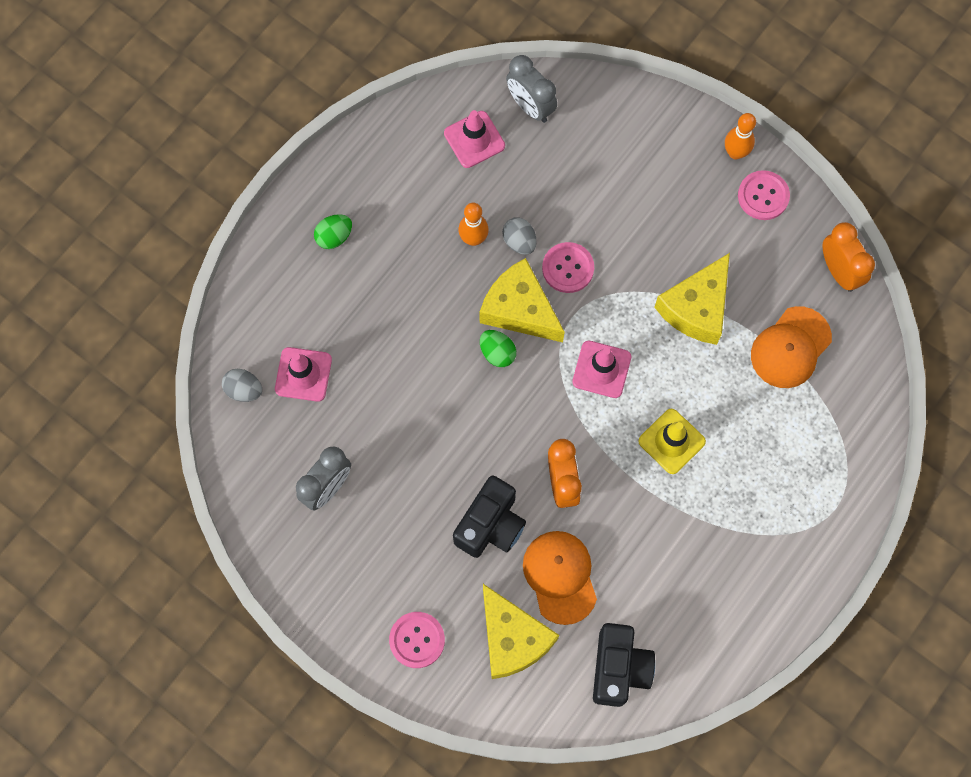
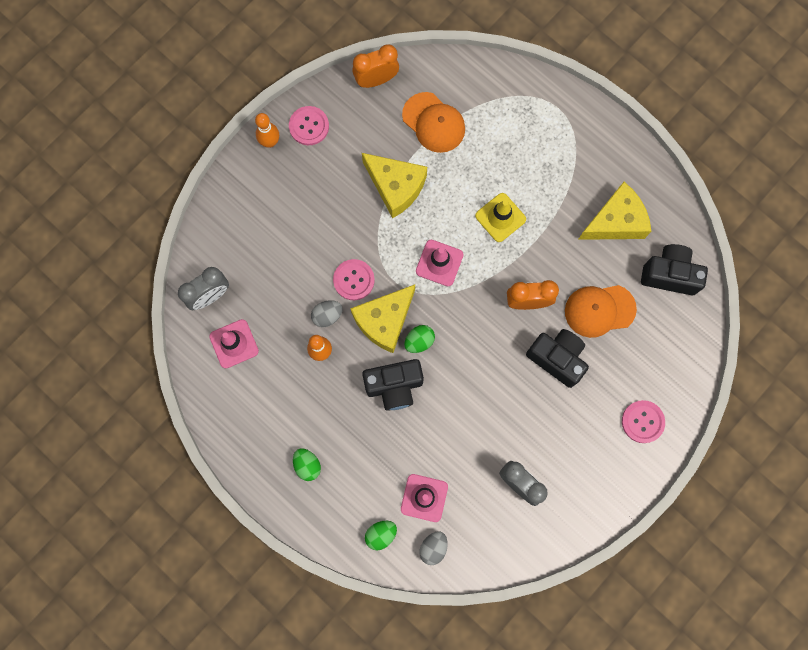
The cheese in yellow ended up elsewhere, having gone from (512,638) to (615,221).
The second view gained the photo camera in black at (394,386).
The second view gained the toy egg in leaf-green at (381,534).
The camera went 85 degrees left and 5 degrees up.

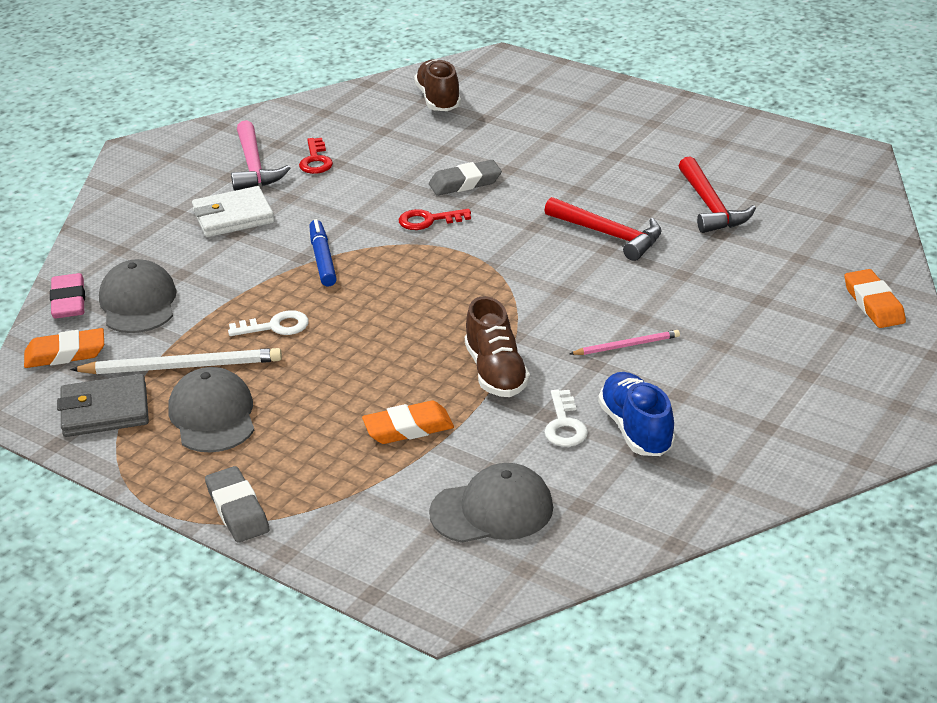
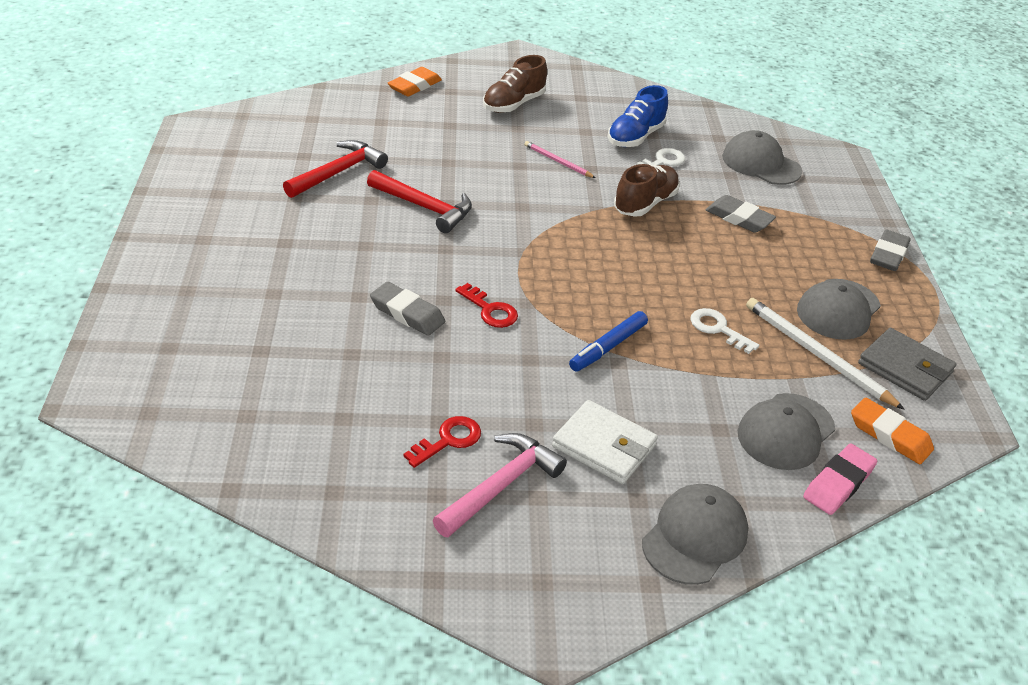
What was the gum eraser in bright orange at (408,428) turned into the gum eraser in ash-grey at (739,218).
The lace-up shoe in russet ended up elsewhere, having gone from (438,99) to (513,104).
The claw hammer in red at (609,235) ended up facing another way, 120 degrees clockwise from before.
The second view gained the baseball cap in ash-grey at (695,537).
The camera went 130 degrees left and 5 degrees up.

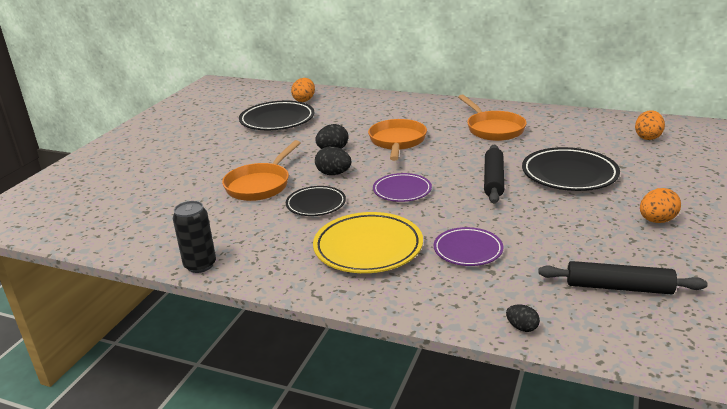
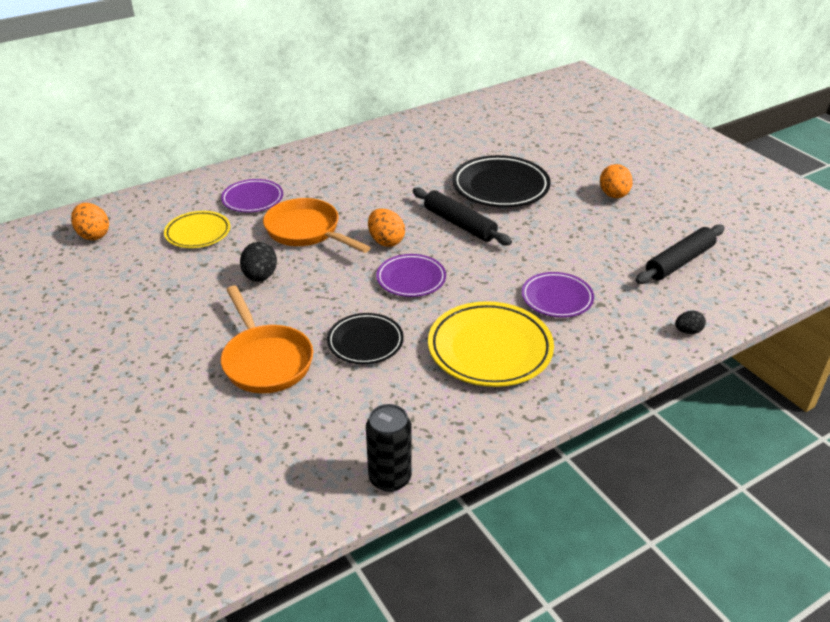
The second view lost the flat dish in black at (277,120).
The second view lost the toy egg in black at (333,174).
The second view lost the frying pan in bright orange at (493,129).
The toy egg in bright orange ended up elsewhere, having gone from (647,137) to (386,241).
The second view gained the flat dish in yellow at (198,233).
The second view gained the flat dish in purple at (252,199).
The camera went 55 degrees left and 10 degrees up.

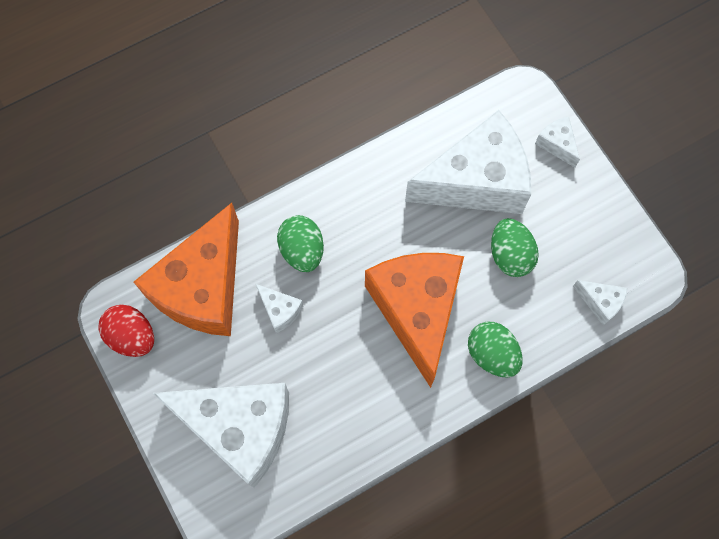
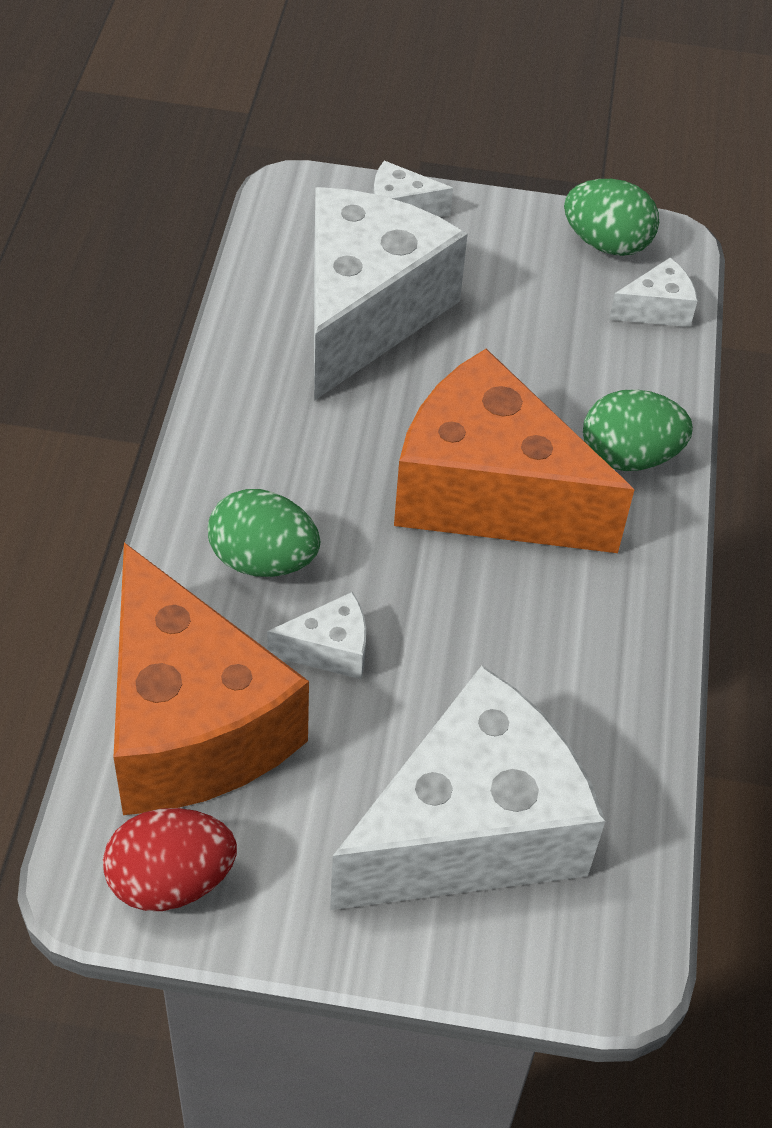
The toy egg in leaf-green ended up elsewhere, having gone from (510,255) to (606,244).
The camera went 55 degrees left and 20 degrees down.

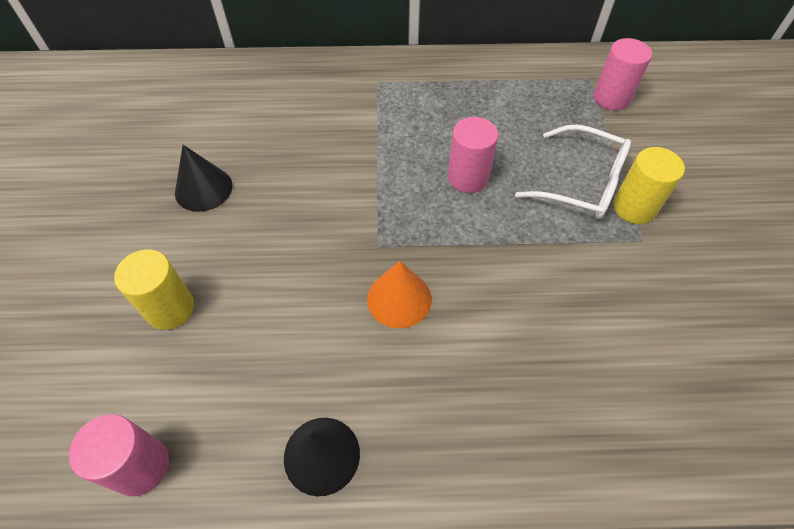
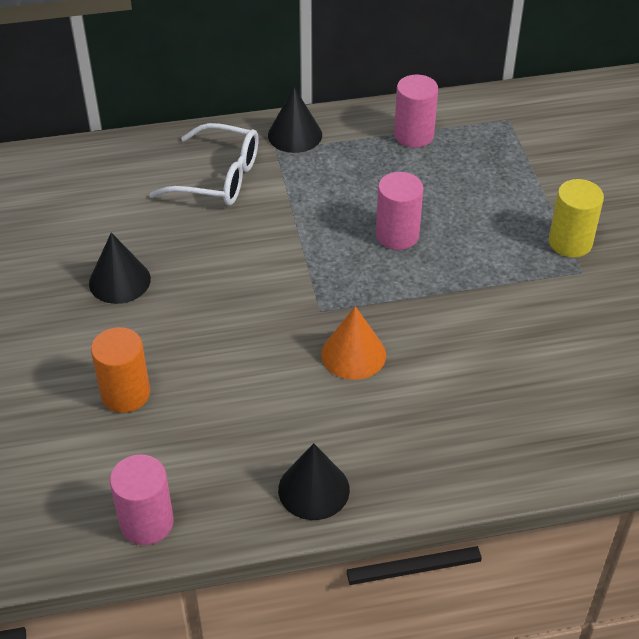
What was the solid cylinder in yellow at (170,308) turned into the solid cylinder in bright orange at (125,394).
The glasses in snow-white ended up elsewhere, having gone from (582,183) to (219,178).
The solid cylinder in pink ended up elsewhere, having gone from (611,98) to (414,135).
The second view gained the cone shape in black at (295,135).
The camera went 10 degrees left and 10 degrees down.

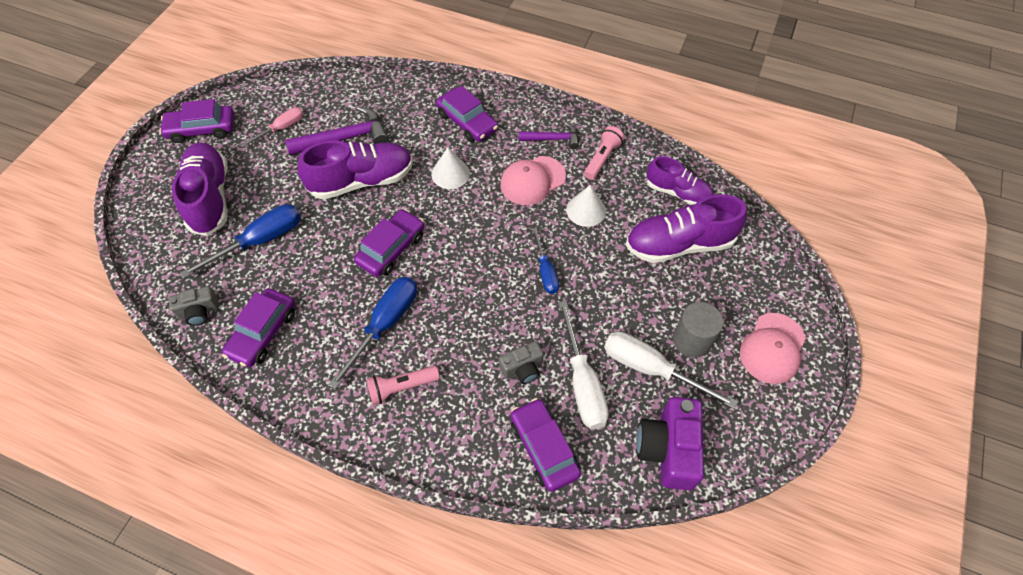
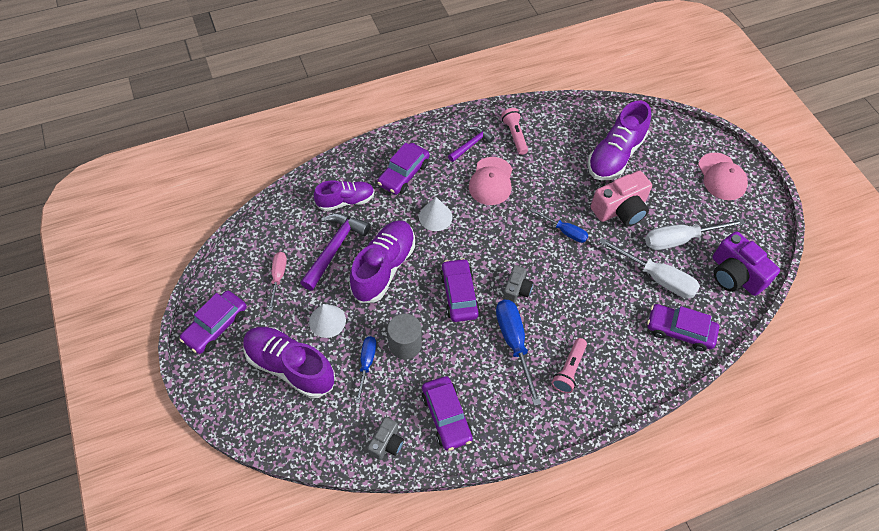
The size of the screwdriver in cobalt at (259,241) changed by a factor of 0.61.
The automobile in purple at (467,122) ended up facing another way, 120 degrees clockwise from before.
The photo camera in ash-grey ended up elsewhere, having gone from (522,368) to (516,289).
The cone shape in snow-white ended up elsewhere, having gone from (586,210) to (327,321).
The lace-up shoe in purple ended up elsewhere, having gone from (677,192) to (346,201).
The solid cylinder in ash-grey ended up elsewhere, having gone from (691,340) to (405,344).
The second view gained the photo camera in pink at (620,209).
The camera went 45 degrees left and 0 degrees up.

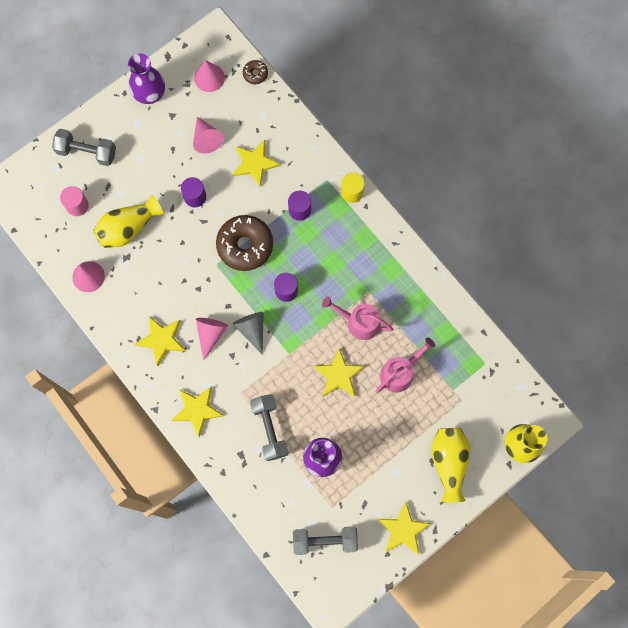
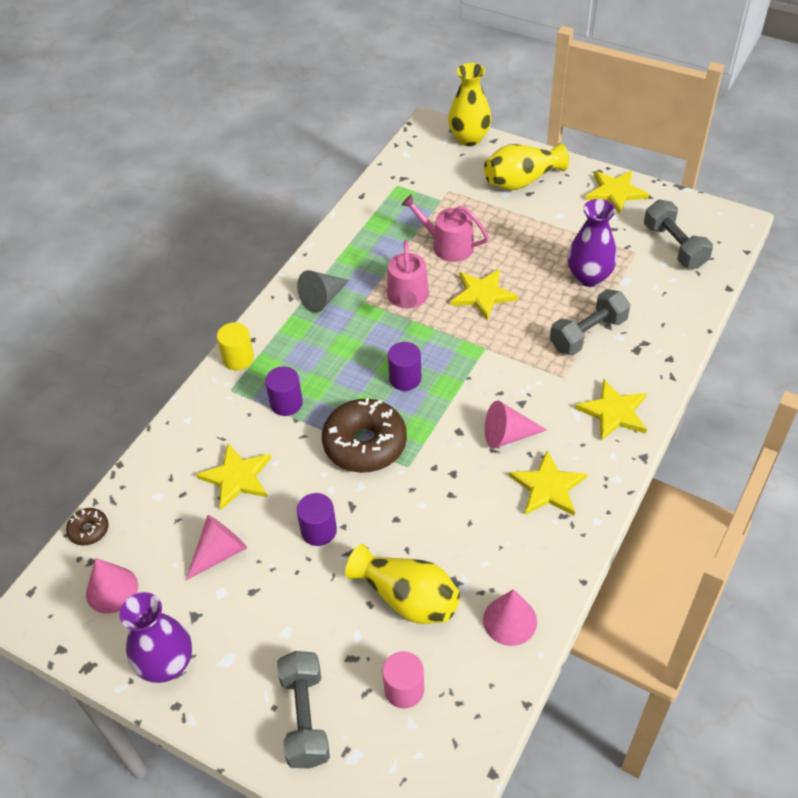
The cone shape in ash-grey ended up elsewhere, having gone from (252,329) to (323,298).
The camera went 110 degrees left and 25 degrees down.

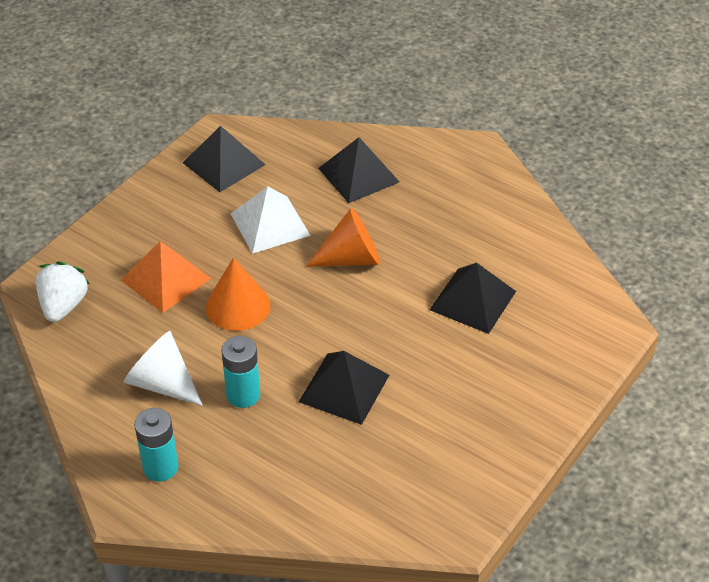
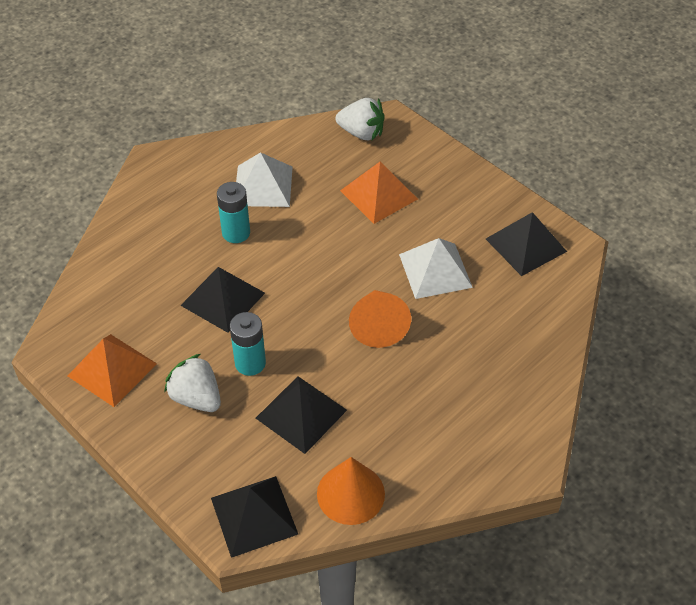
Where the cone shape in snow-white stood at (162,383), the pyramid shape in snow-white came to stand at (263,186).
The battery in turquoise ended up elsewhere, having gone from (160,467) to (250,363).
The cone shape in bright orange ended up elsewhere, having gone from (237,306) to (350,493).
The pyramid shape in black ended up elsewhere, having gone from (358,175) to (254,515).
The second view gained the pyramid shape in bright orange at (112,369).
The second view gained the berry in snow-white at (196,397).
The camera went 100 degrees right and 5 degrees up.

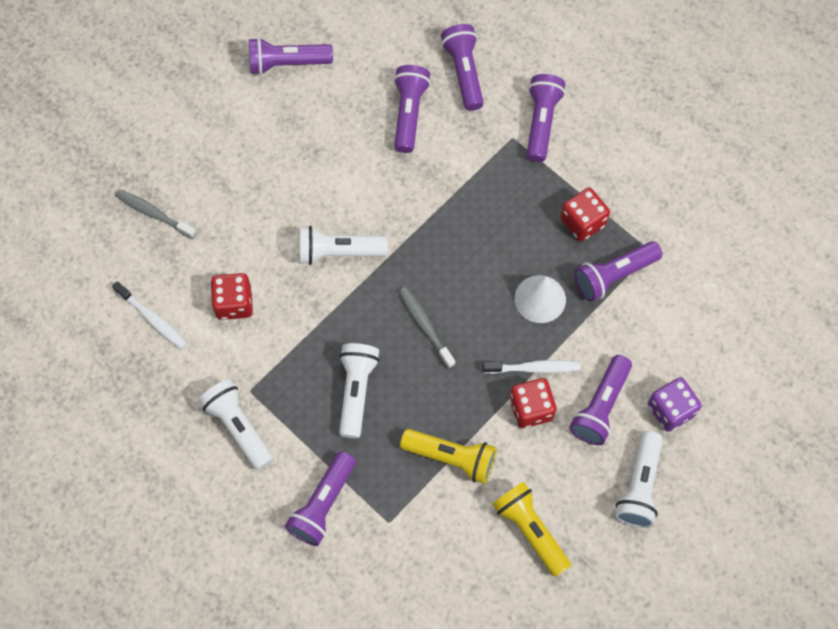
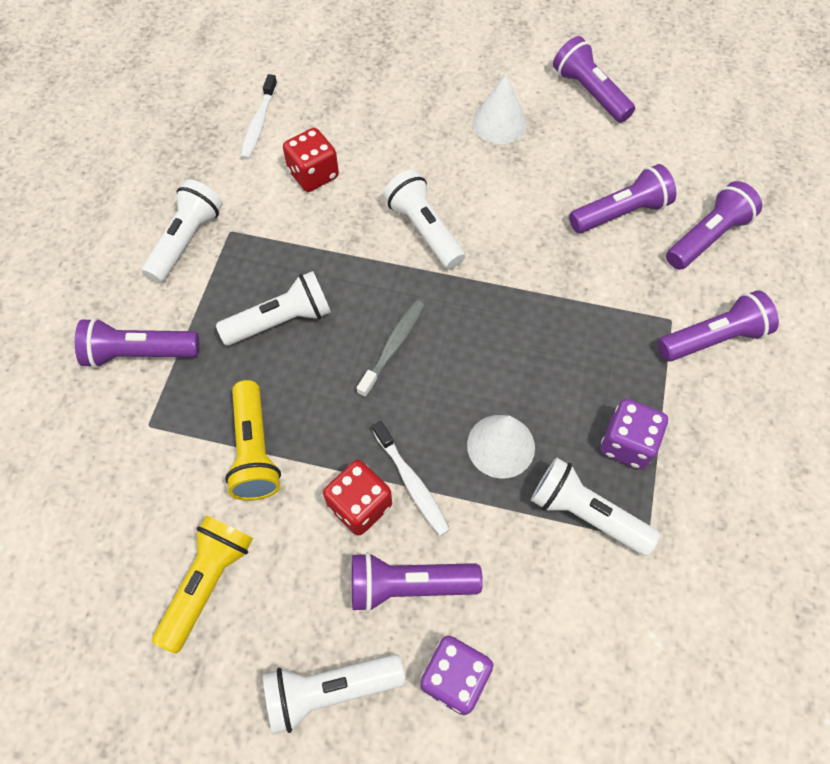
The second view lost the toothbrush in ash-grey at (153,213).
What was the die in red at (582,222) turned into the die in purple at (627,443).
What was the pocket torch in purple at (614,275) turned into the pocket torch in snow-white at (585,513).
The second view gained the cone shape in snow-white at (499,123).
The camera went 60 degrees right and 5 degrees down.

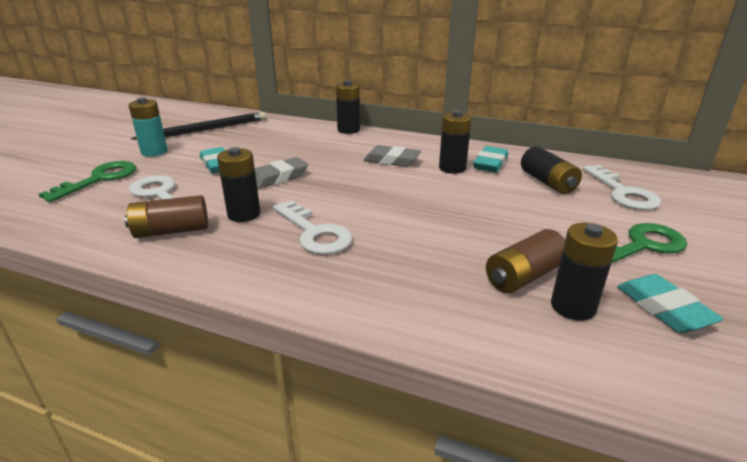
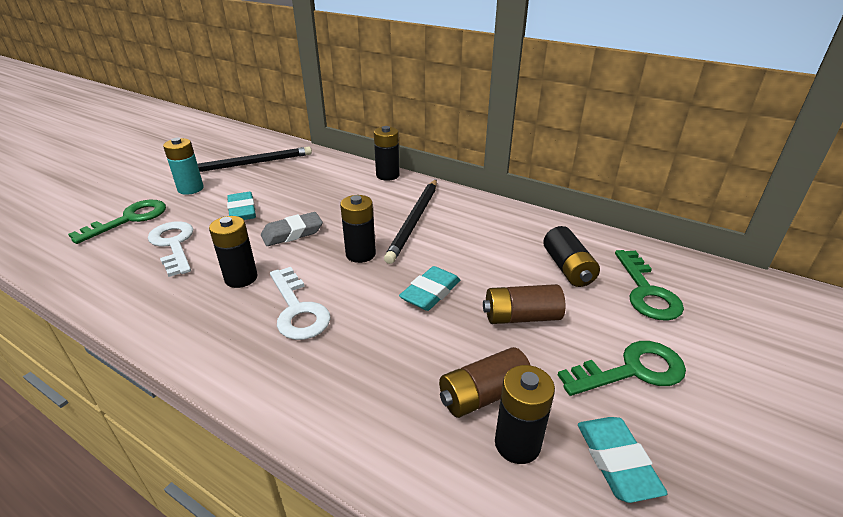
The battery in russet ended up elsewhere, having gone from (171,231) to (521,317).
Where the gum eraser in ash-grey stood at (391,160), the wooden pencil in black came to stand at (414,221).
The battery in black ended up elsewhere, having gone from (452,168) to (360,254).
The gum eraser in turquoise ended up elsewhere, having gone from (490,164) to (430,293).
What was the key in snow-white at (622,192) turned into the key in leaf-green at (646,291).
The camera went 10 degrees right and 5 degrees up.

